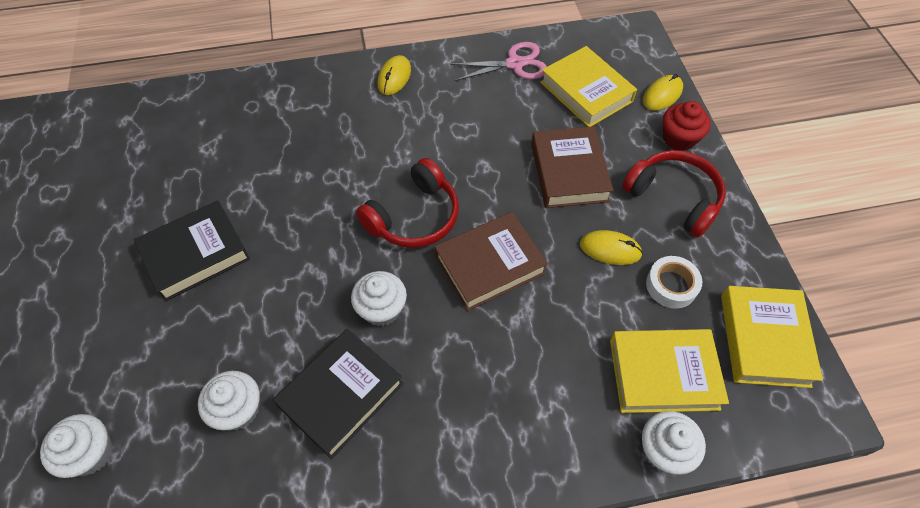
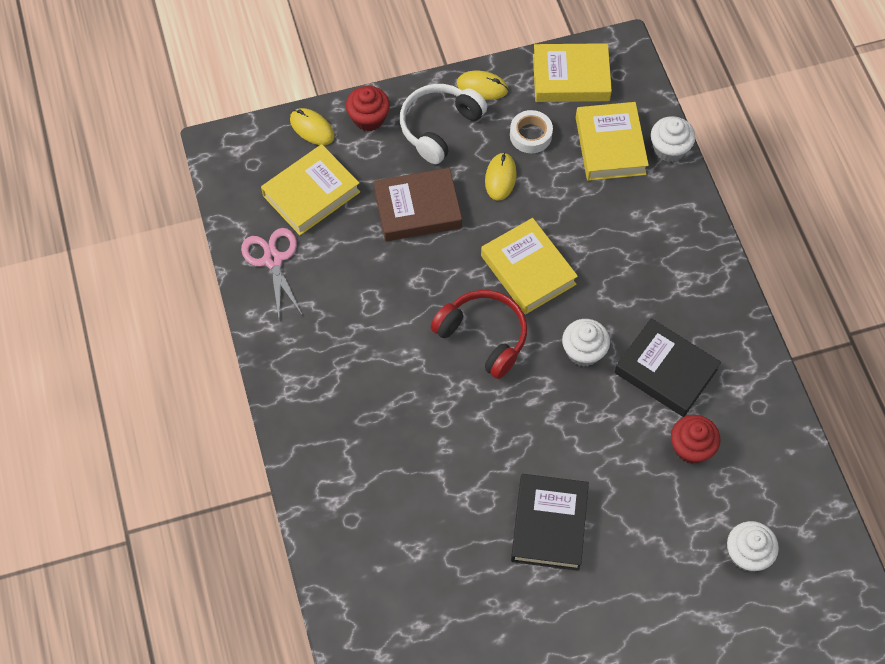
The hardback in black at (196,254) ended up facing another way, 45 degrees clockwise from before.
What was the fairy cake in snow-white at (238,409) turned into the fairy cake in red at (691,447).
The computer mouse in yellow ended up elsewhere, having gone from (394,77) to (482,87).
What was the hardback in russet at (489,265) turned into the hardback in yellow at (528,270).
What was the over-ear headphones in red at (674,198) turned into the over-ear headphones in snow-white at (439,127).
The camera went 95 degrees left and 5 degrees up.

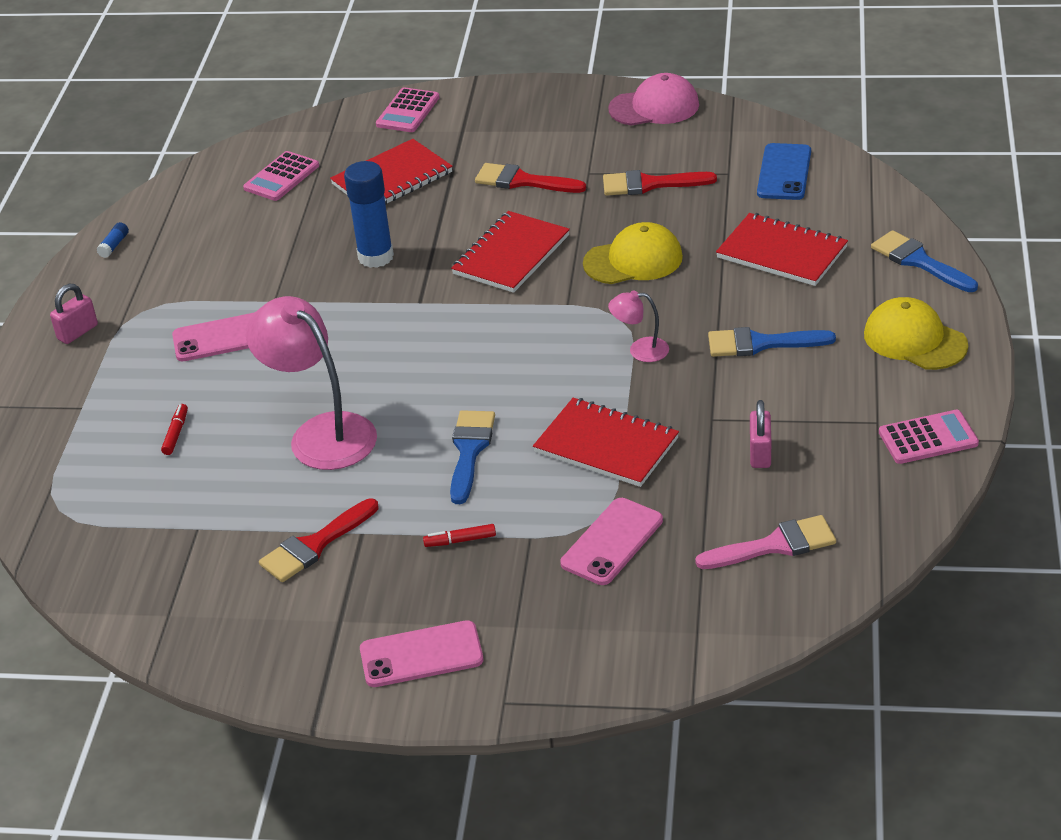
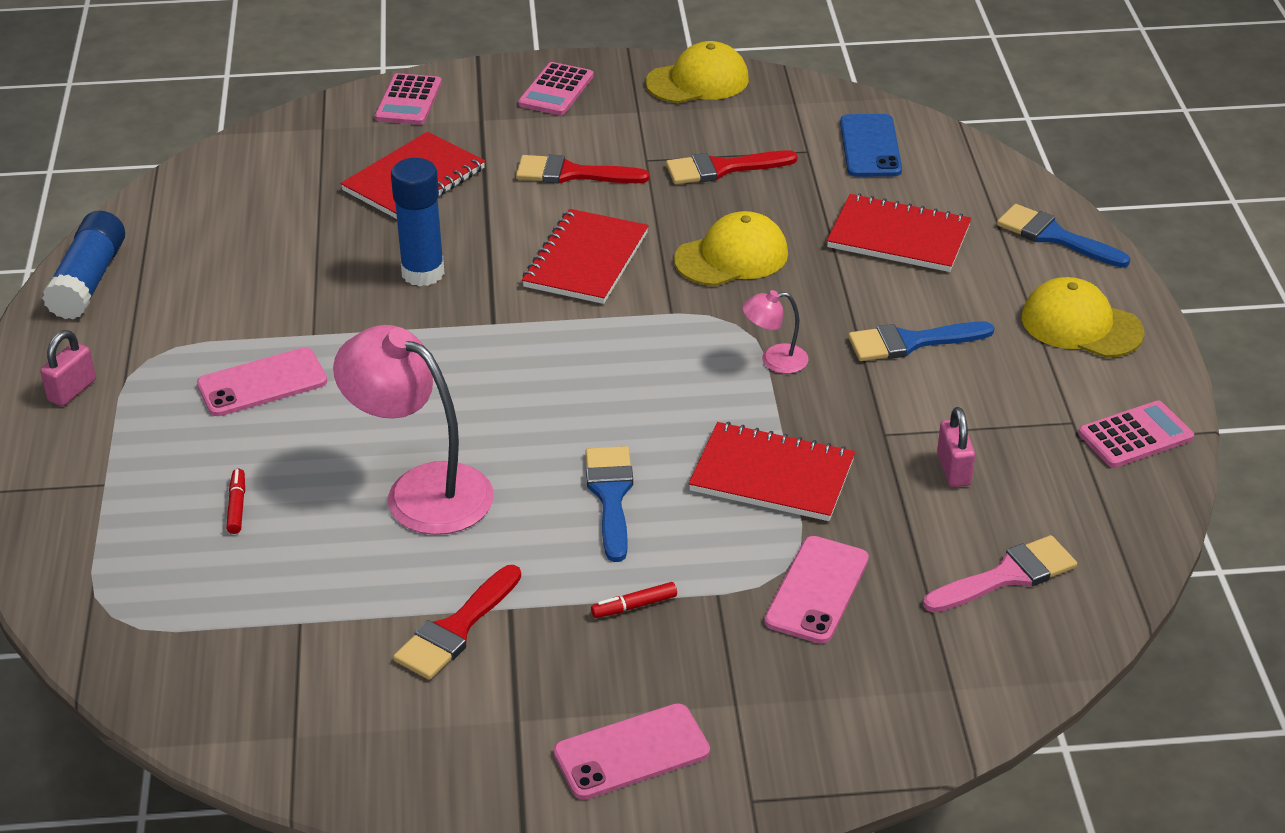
The size of the glue stick in cobalt at (114,245) changed by a factor of 2.42.
The adding machine in pink ended up elsewhere, having gone from (281,177) to (556,90).
What was the baseball cap in pink at (654,107) turned into the baseball cap in yellow at (698,81).
The camera went 15 degrees left and 0 degrees up.

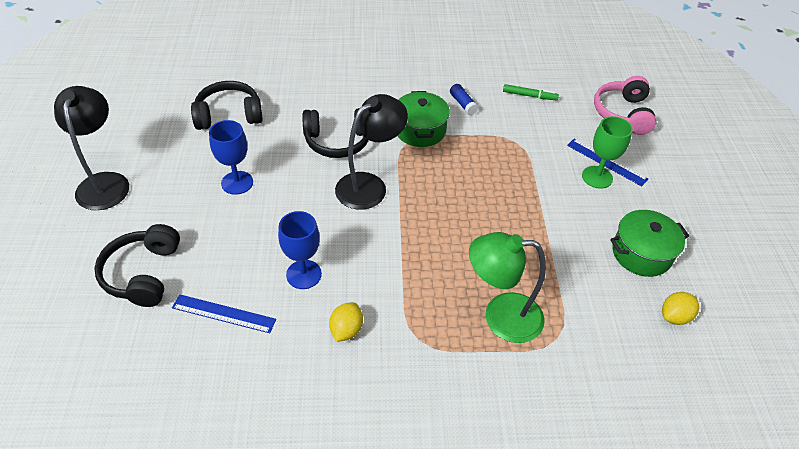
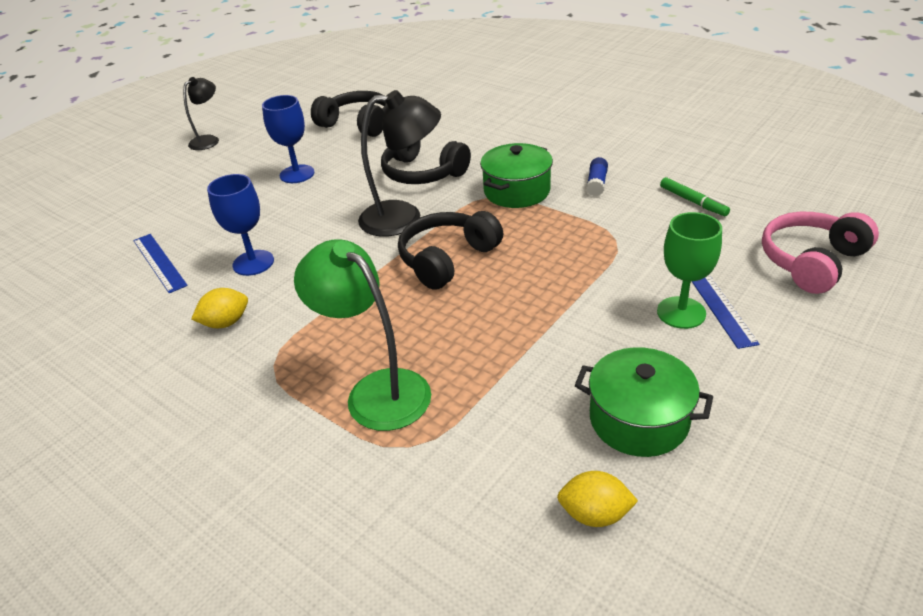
The size of the lamp in black at (105,182) changed by a factor of 0.59.
The over-ear headphones in black ended up elsewhere, having gone from (143,274) to (447,259).
The camera went 45 degrees right and 10 degrees down.

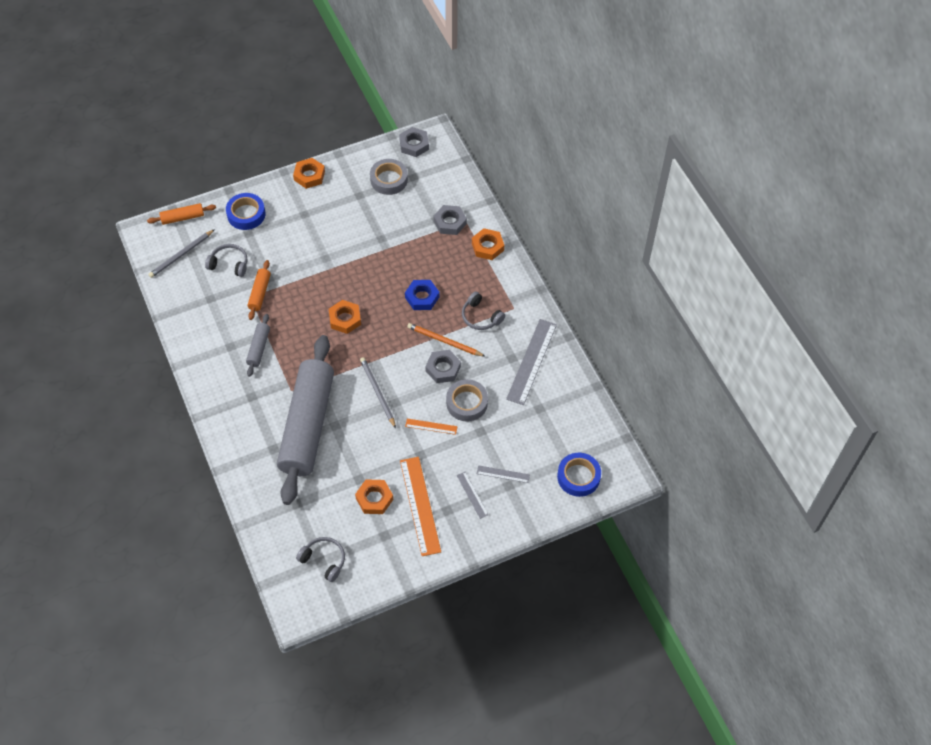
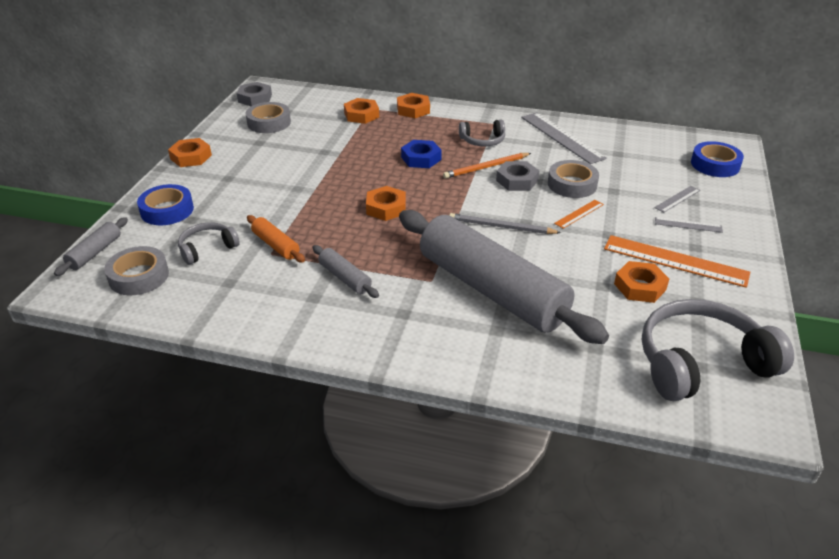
What was the pastry roller in bright orange at (182,217) turned into the pastry roller in ash-grey at (95,252).
Where the wooden pencil in ash-grey stood at (181,255), the sticky tape in ash-grey came to stand at (139,276).
The size of the over-ear headphones in ash-grey at (324,560) changed by a factor of 1.95.
What was the nut in ash-grey at (450,222) turned into the nut in bright orange at (361,115).
The camera went 50 degrees left and 20 degrees down.

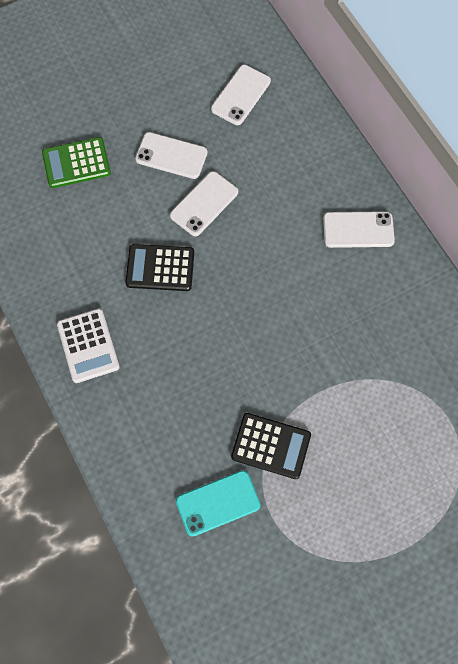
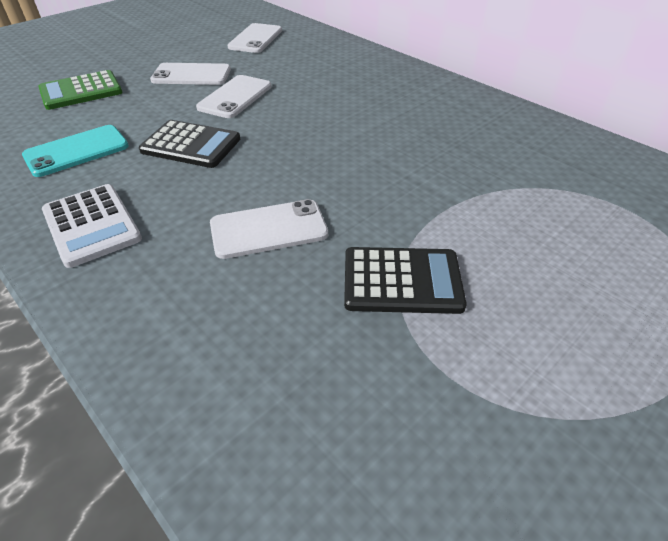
The adding machine in black at (160,268) ended up facing another way, 150 degrees counterclockwise from before.
The smartphone in turquoise ended up elsewhere, having gone from (218,503) to (77,151).
The smartphone in snow-white ended up elsewhere, having gone from (358,230) to (268,229).
The camera went 15 degrees left and 25 degrees down.

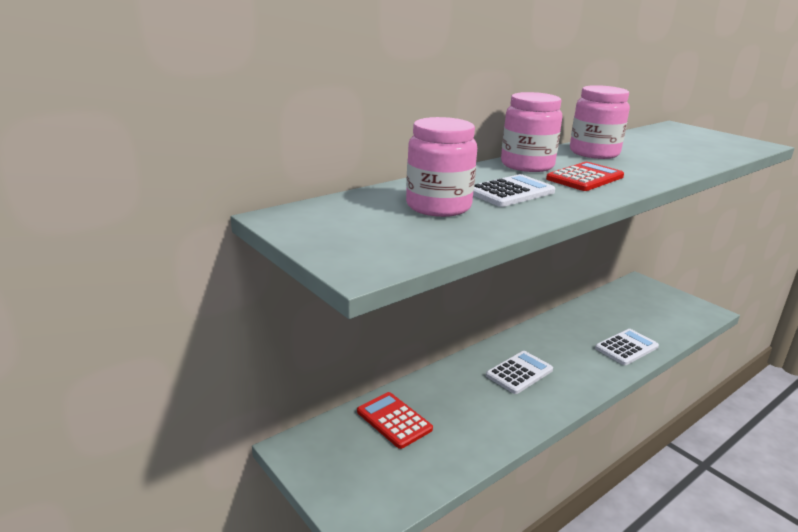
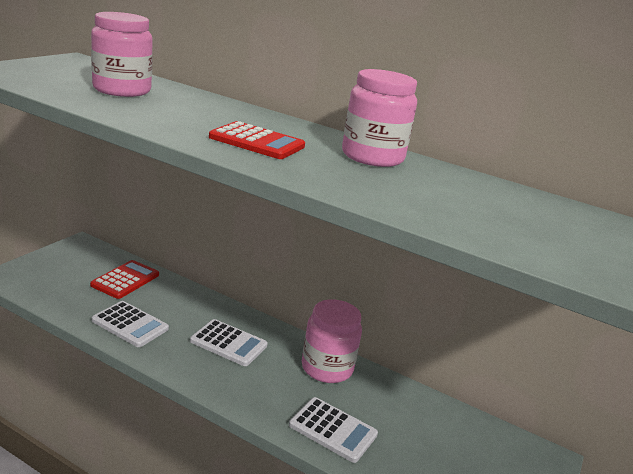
The adding machine in snow-white ended up elsewhere, having gone from (510,192) to (130,324).
The jam jar in pink ended up elsewhere, having gone from (527,165) to (327,368).
The camera went 65 degrees right and 0 degrees up.

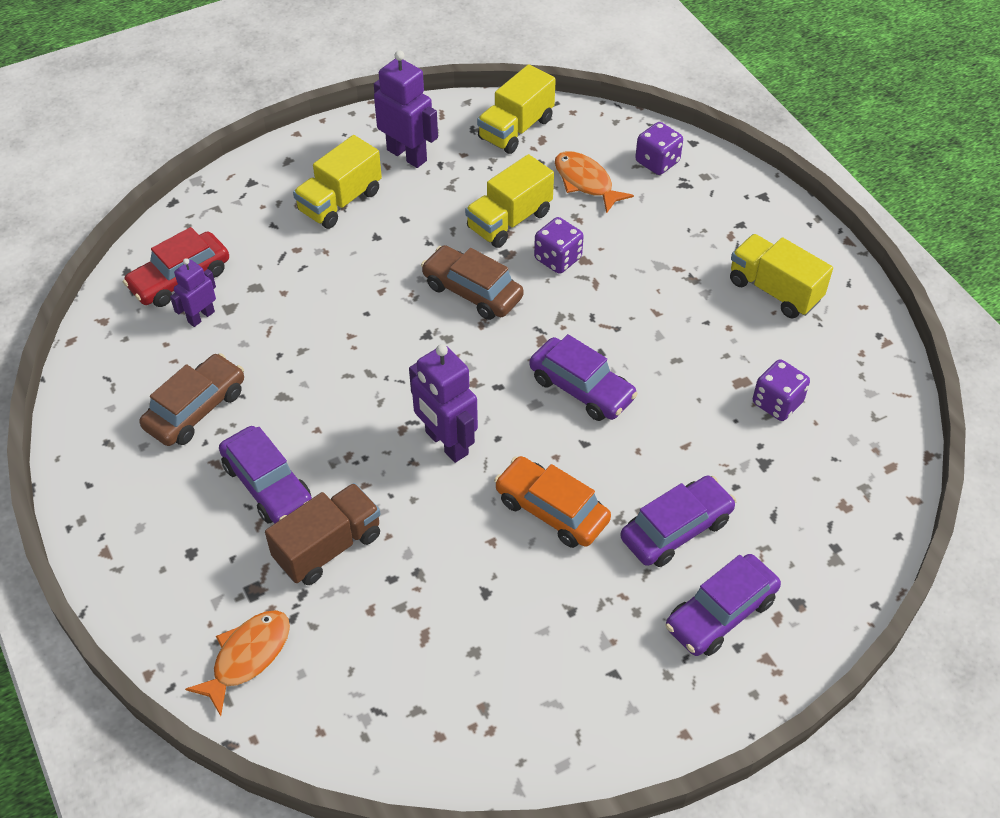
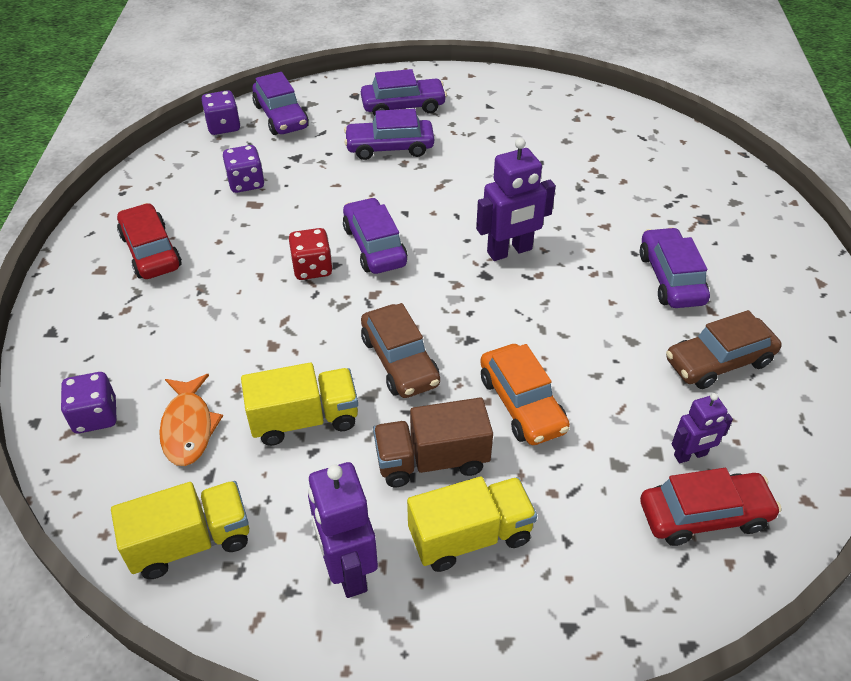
The second view lost the fish figure in bright orange at (247,656).
The lorry in russet ended up elsewhere, having gone from (328,547) to (432,460).
The robot in purple at (446,443) ended up facing another way, 75 degrees clockwise from before.
The automobile in bright orange ended up elsewhere, having gone from (551,510) to (522,404).
The die in purple ended up elsewhere, having gone from (558,259) to (223,126).
Where the lorry in yellow stood at (774,290), the automobile in red came to stand at (151,251).
The second view gained the automobile in purple at (281,116).
The second view gained the die in red at (312,268).
The camera went 150 degrees left and 5 degrees down.

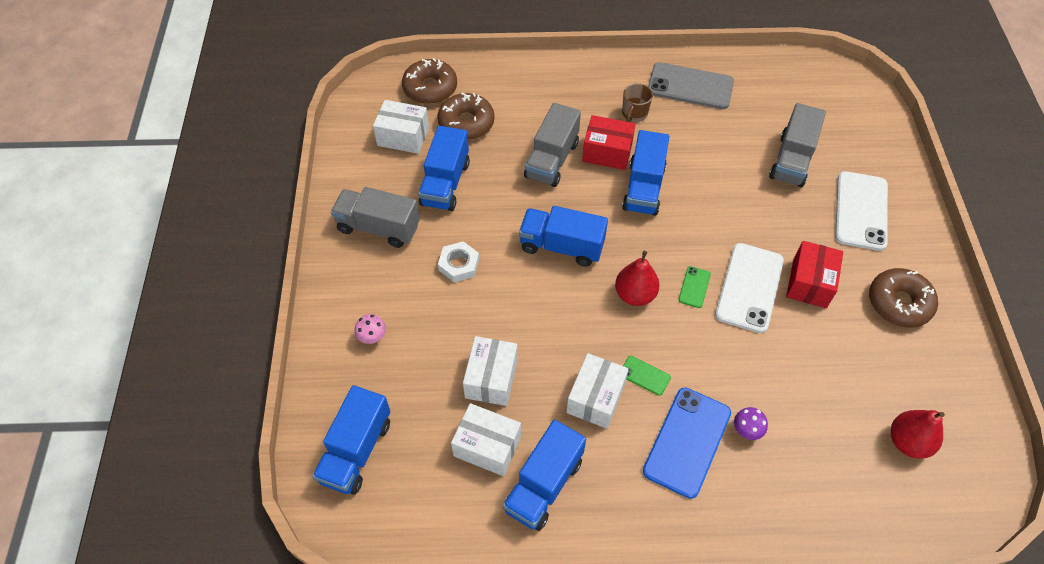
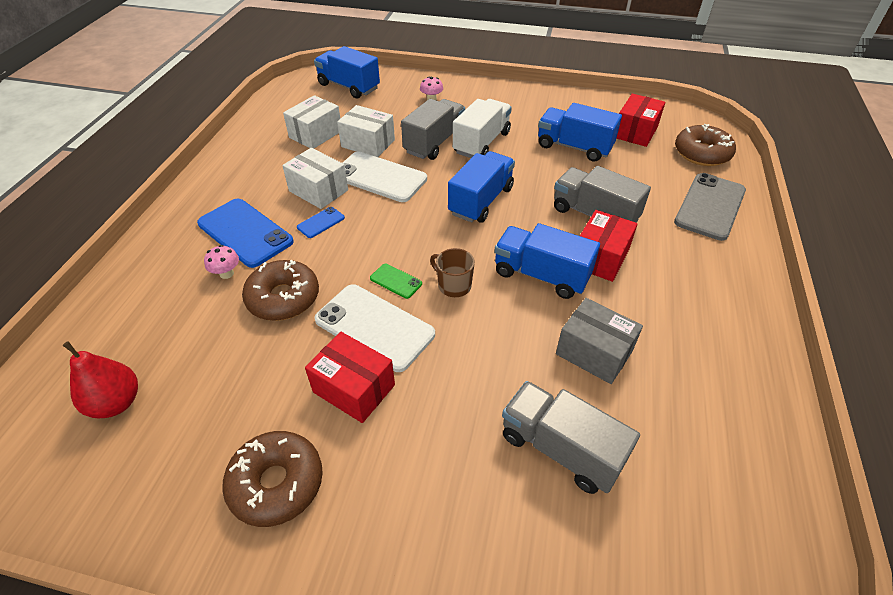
The lorry in ash-grey ended up elsewhere, having gone from (378,227) to (434,143).
What was the parcel in snow-white at (403,136) turned into the parcel in red at (635,132).
The glazed donut in russet ended up elsewhere, having gone from (466,123) to (283,298).
Where the nut in snow-white stood at (459,264), the lorry in snow-white came to stand at (481,143).
The second view lost the lorry in cobalt at (543,485).
The second view lost the pear fruit in red at (635,294).
The coffee mug in russet ended up elsewhere, having gone from (634,114) to (453,285).
What was the smartphone in leaf-green at (644,375) turned into the smartphone in cobalt at (321,222).
The smartphone in ash-grey ended up elsewhere, having gone from (690,86) to (710,206).
What was the fungus in purple at (746,430) turned into the fungus in pink at (226,273).
The smartphone in snow-white ended up elsewhere, having gone from (861,211) to (379,177).
The second view gained the parcel in ash-grey at (594,352).
The camera went 105 degrees right and 10 degrees down.

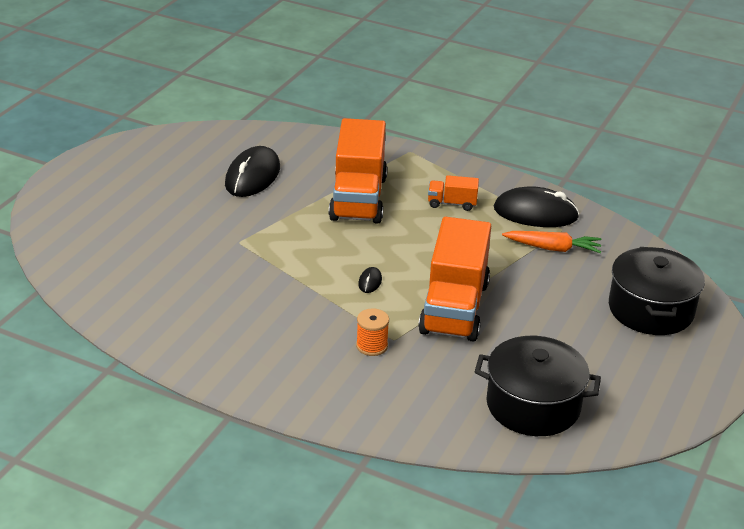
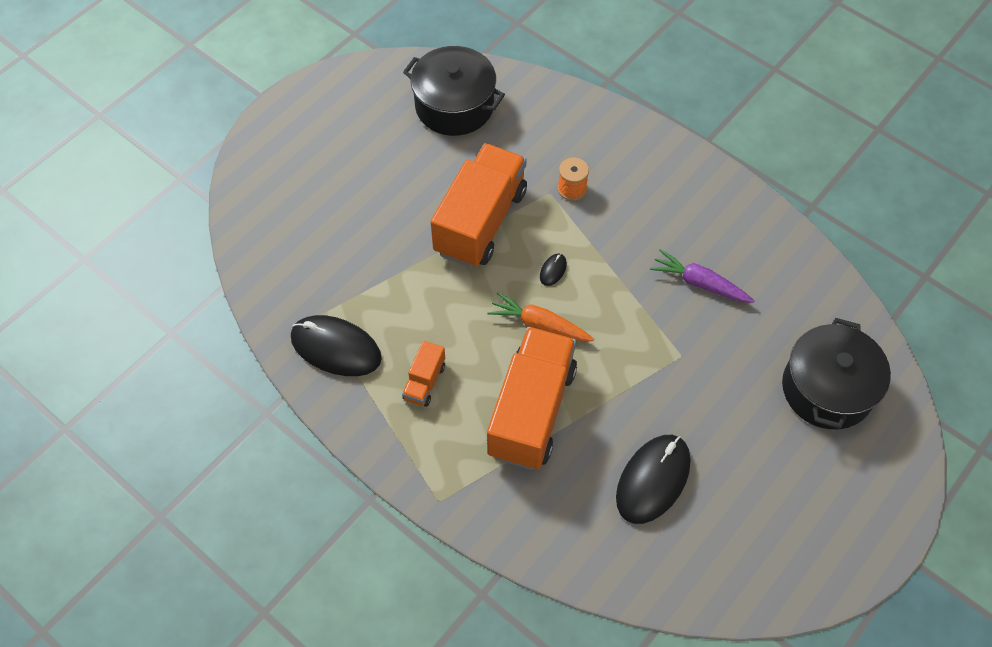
The lorry in bright orange at (452,203) ended up facing another way, 90 degrees clockwise from before.
The carrot in bright orange ended up elsewhere, having gone from (553,248) to (539,324).
The stockpot in black ended up elsewhere, having gone from (651,309) to (827,389).
The second view gained the carrot in purple at (699,283).
The camera went 165 degrees left and 25 degrees up.

